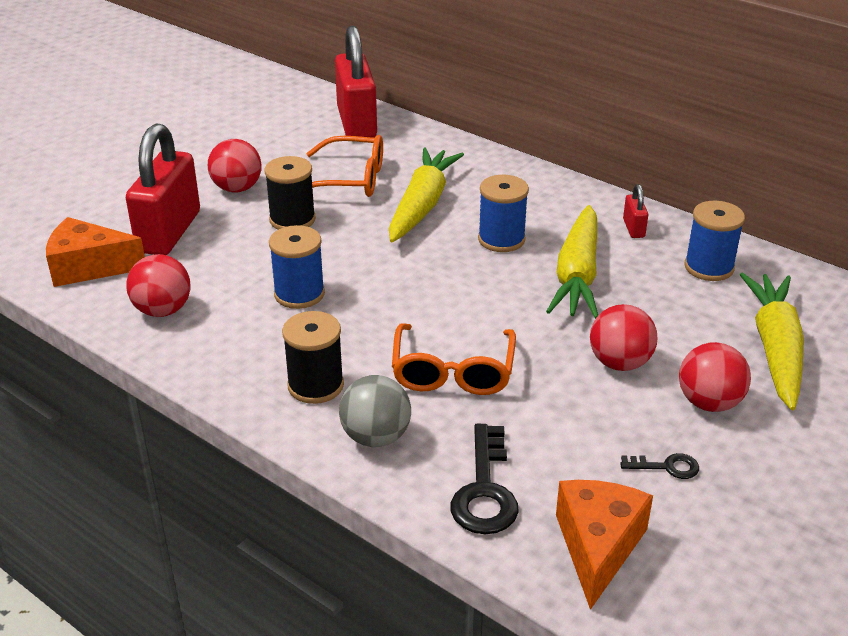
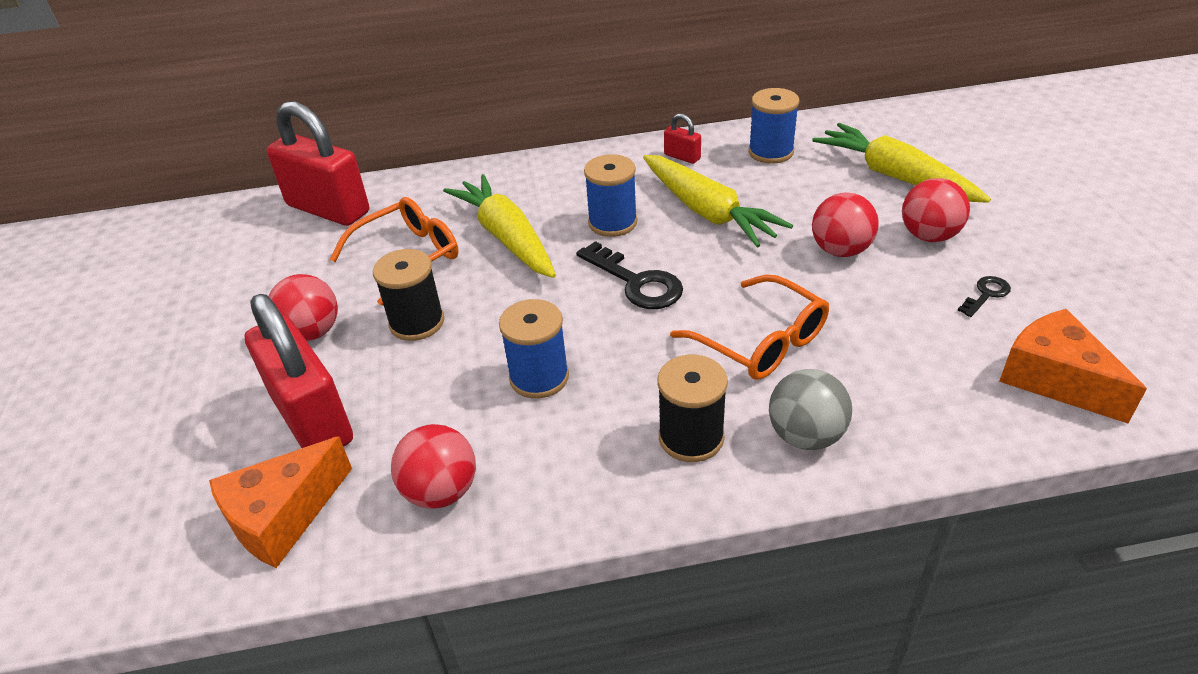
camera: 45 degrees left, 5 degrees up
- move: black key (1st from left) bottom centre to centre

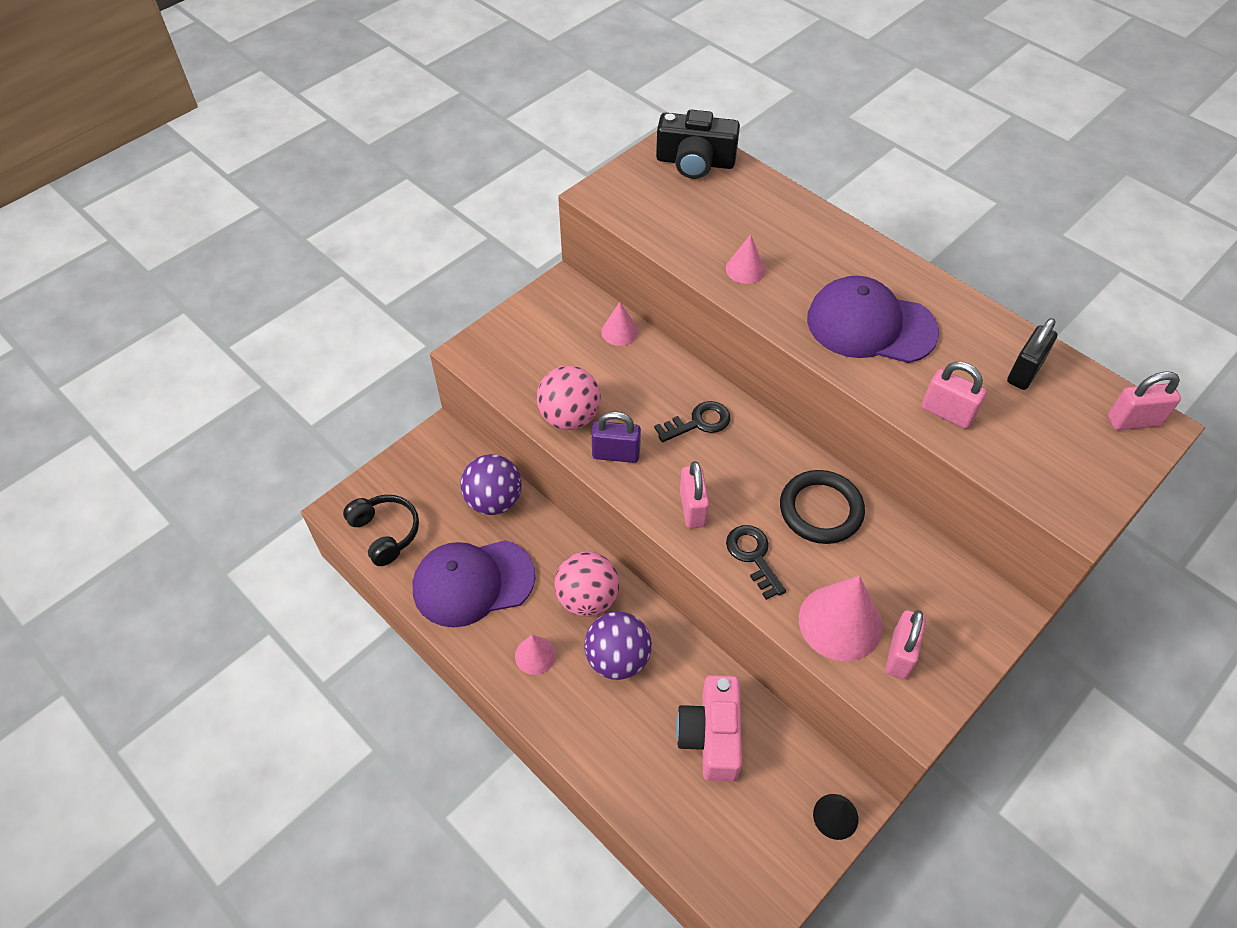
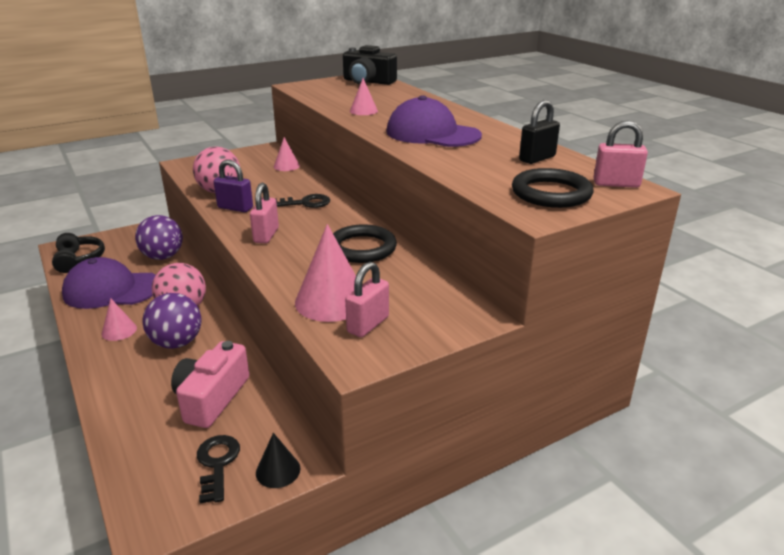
camera: 15 degrees right, 25 degrees down
- delete: pink padlock (3rd from left) middle right
- insert: black ring (2nd from left) middle right
- move: black key (2nd from left in the first image) centre to black key (1st from left) bottom left

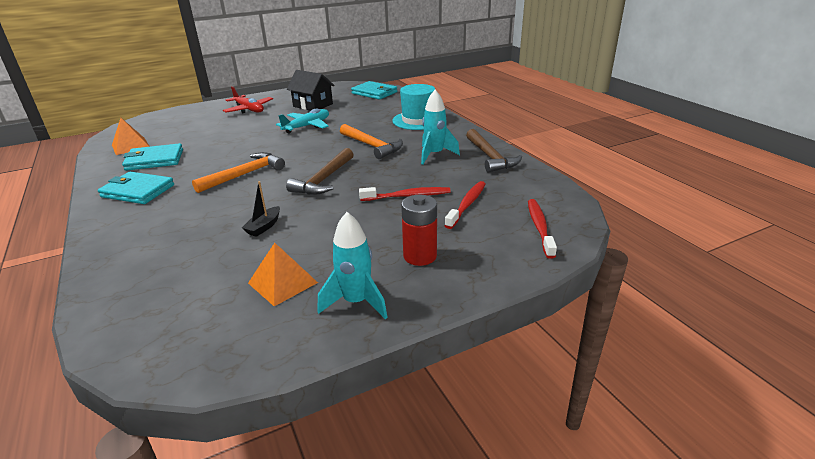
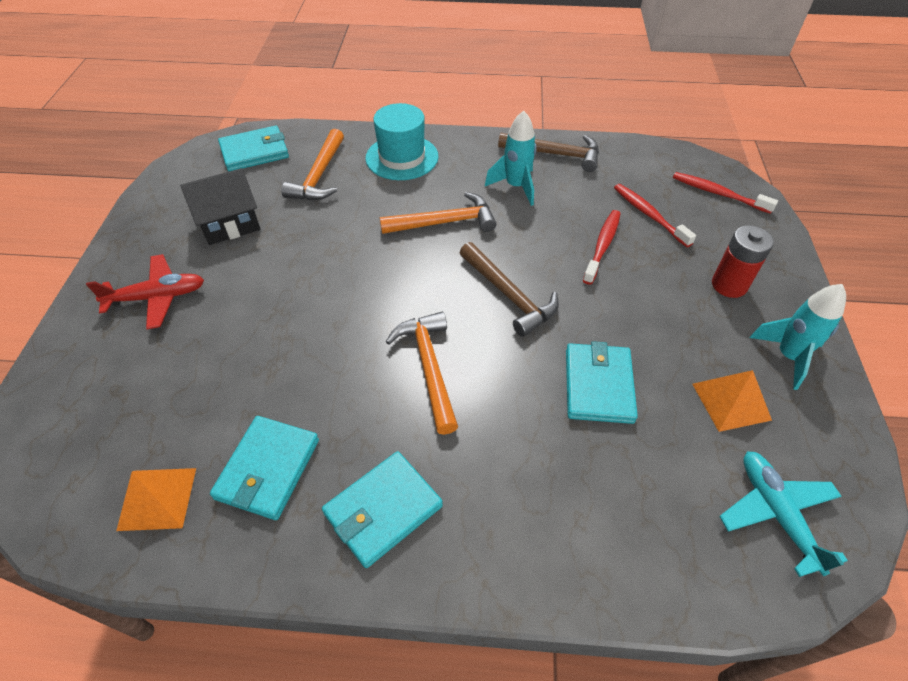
camera: 60 degrees left, 20 degrees up
- insert: orange hammer (1st from left) top centre
- move: turquoise plane top centre to bottom right
- replace: black boat middle left to turquoise wallet (4th from left) centre

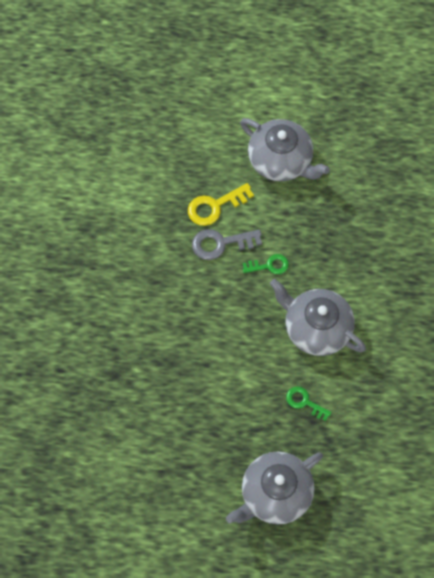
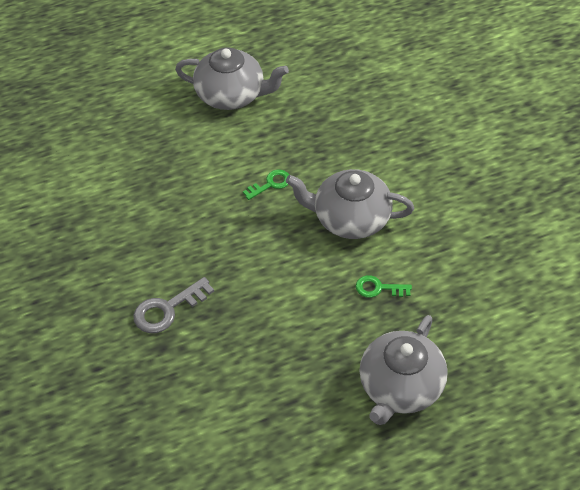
camera: 25 degrees left, 15 degrees down
- delete: yellow key centre
- move: grey key centre to middle left

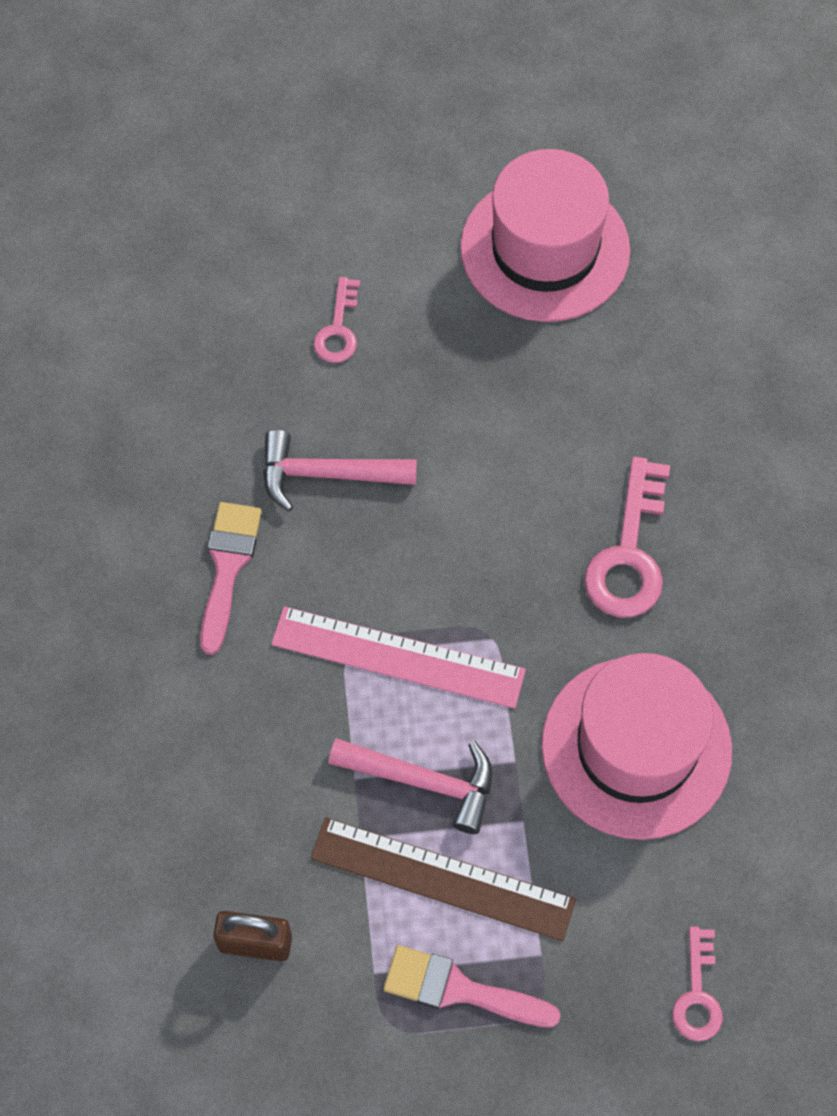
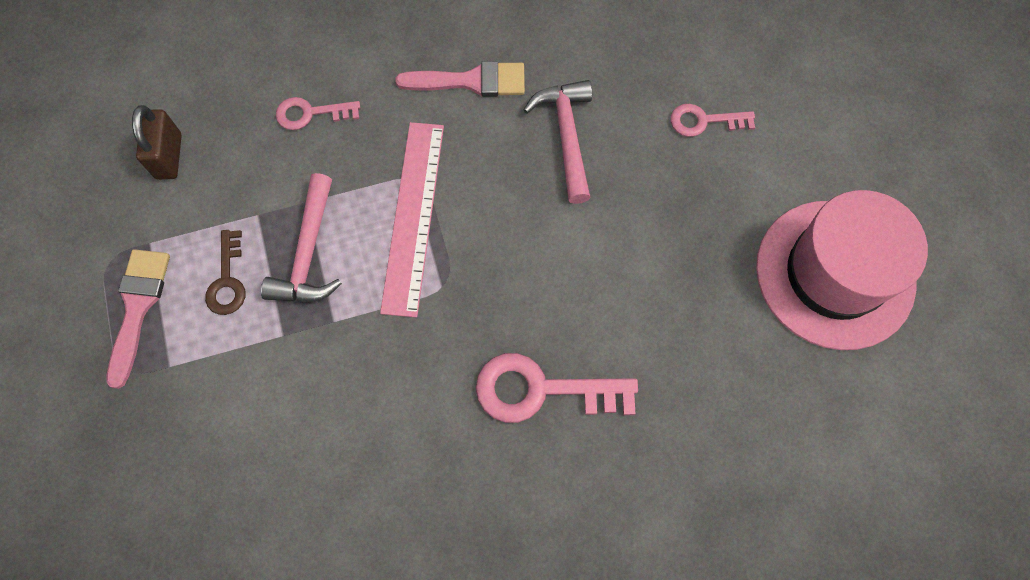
camera: 80 degrees right, 5 degrees up
- delete: pink hat (2nd from left) bottom right
- move: pink key (3rd from left in the first image) bottom right to pink key (1st from left) top left
- replace: brown ruler bottom centre to brown key middle left

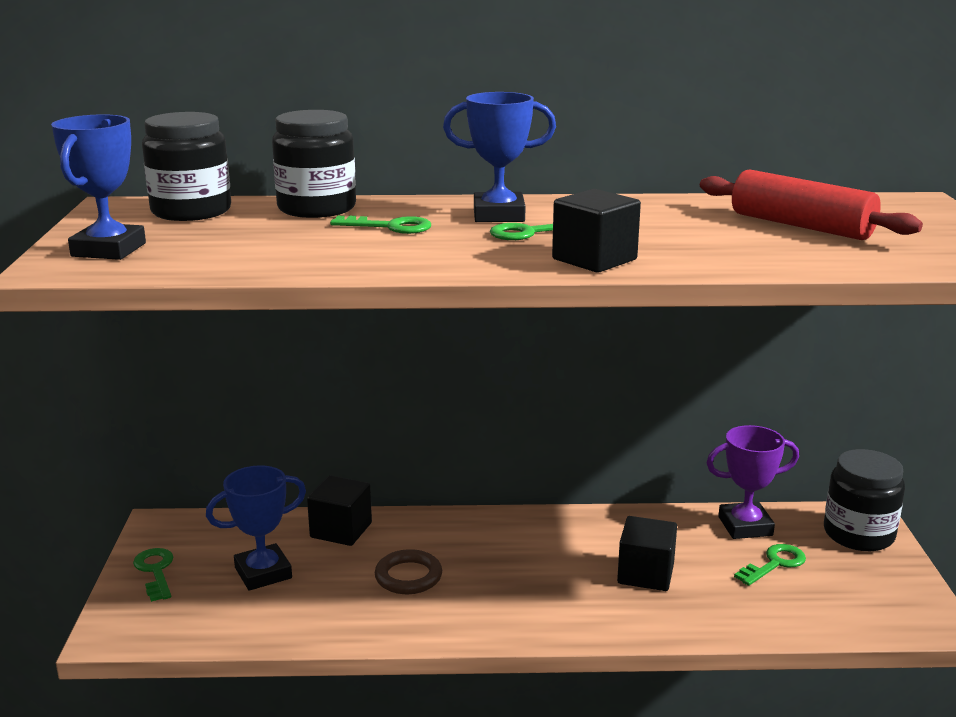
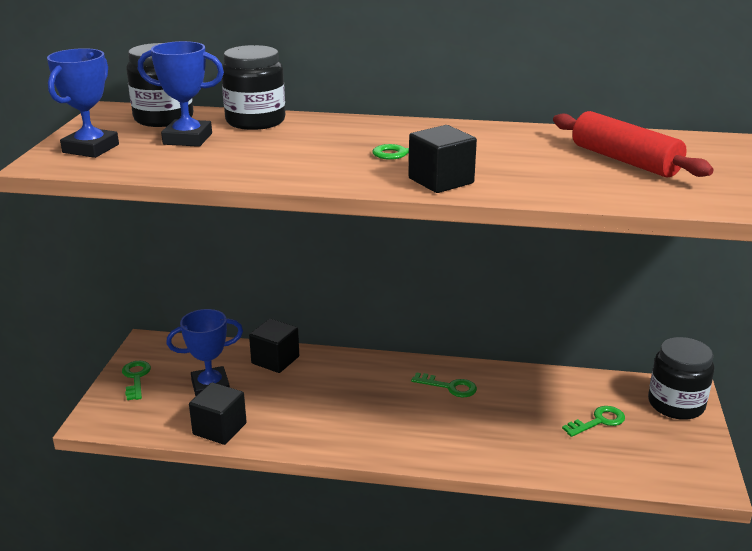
camera: 10 degrees right, 5 degrees up
- delete: brown ring bottom centre
- delete: purple trophy bottom right
- move: green key (2nd from left in the first image) top centre to green key (3rd from left) bottom centre
- move: blue trophy (3rd from left in the first image) top centre to blue trophy (2nd from left) top left
- move: black cube (3rd from left in the first image) bottom right to black cube (1st from left) bottom left

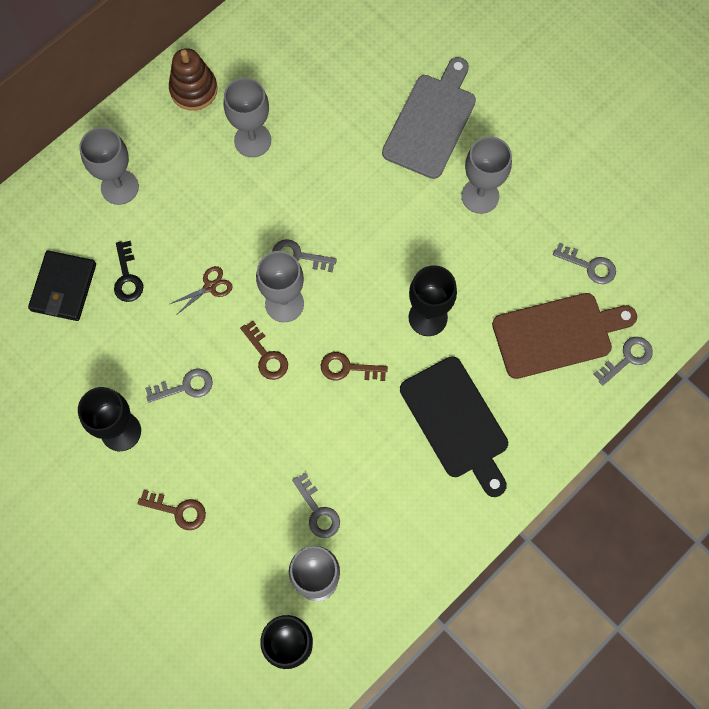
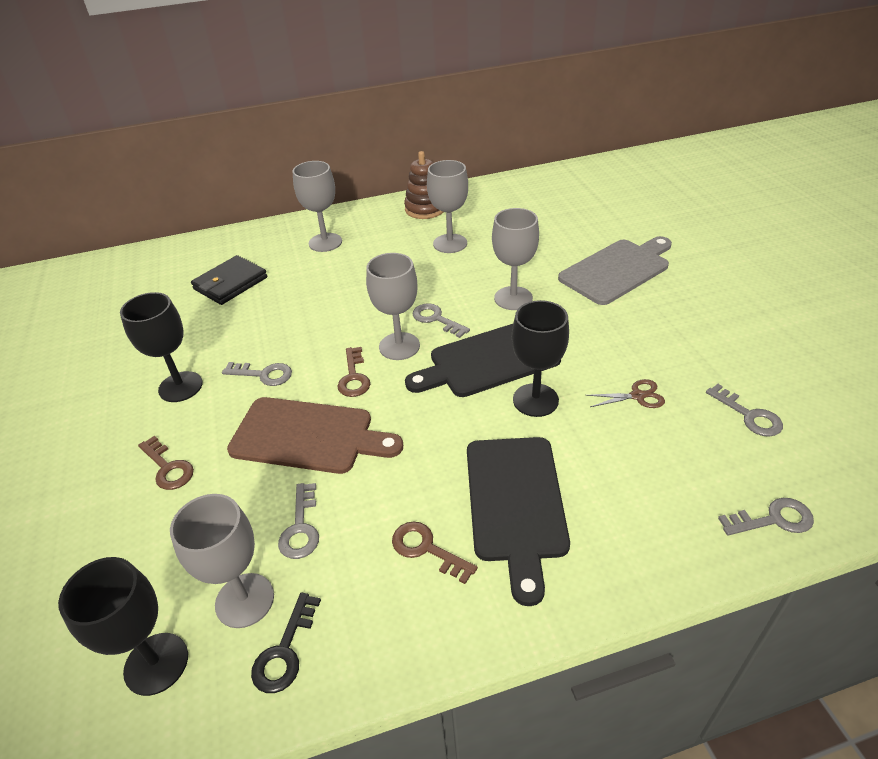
camera: 30 degrees right, 30 degrees down
- insert: black cutting board (1st from left) centre
- move: black key middle left to bottom left
- move: brown scissors middle left to middle right
- move: brown key (3rd from left) centre to bottom centre
- move: grey goblet (5th from left) top right to centre
- move: brown cutting board middle right to centre

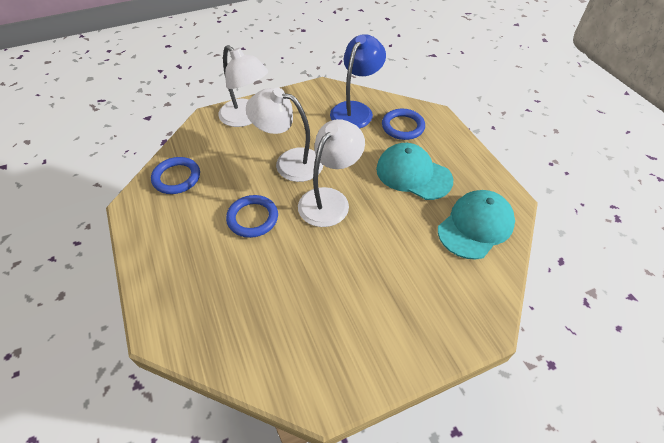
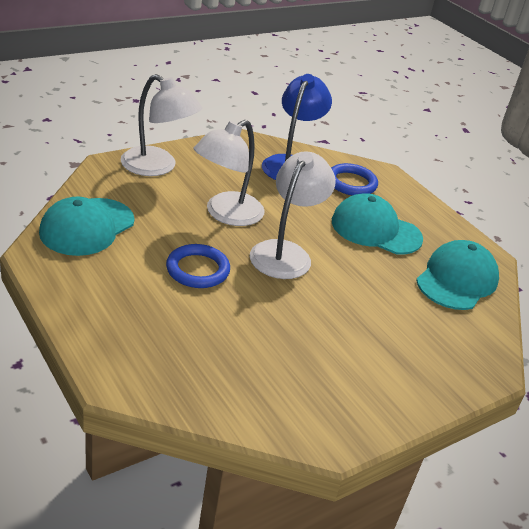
camera: 15 degrees left, 15 degrees down
- replace: blue ring (1st from left) middle left to turquoise cap (1st from left) middle left
- rotate: white lamp (2nd from left) top centre = top centre 60 degrees counterclockwise

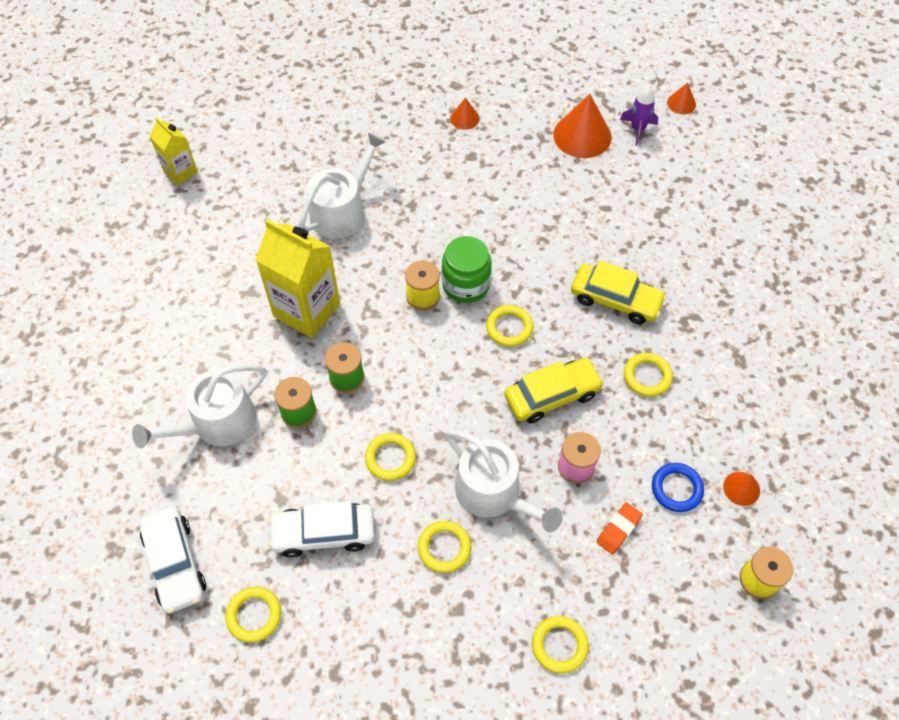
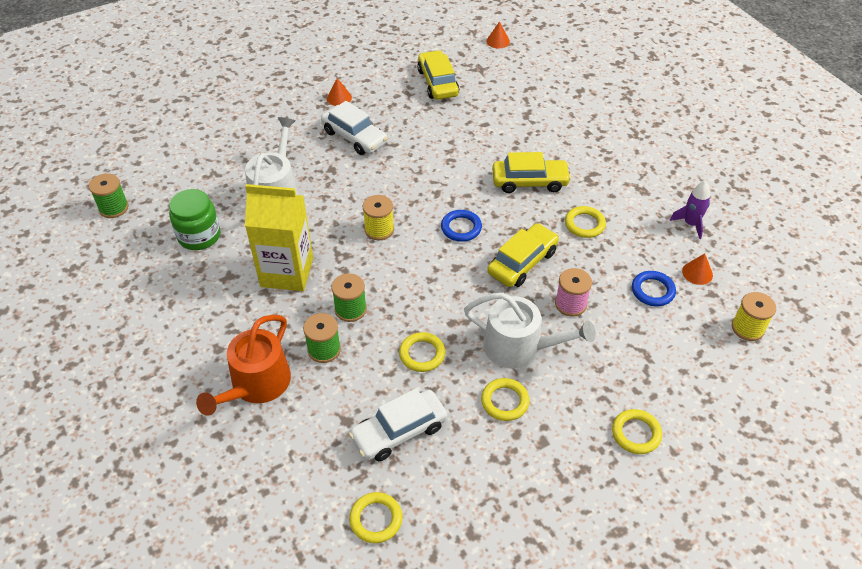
camera: 25 degrees left, 10 degrees down
- delete: orange eraser bottom right
- move: white car (1st from left) bottom left to top centre
- move: green jar centre to middle left
- move: purple rocket top right to middle right
- replace: yellow carton (1st from left) top left to green spool (1st from left) middle left
- replace: orange cone (2nd from left) top centre to yellow car (1st from left) top centre
- recolor: white watering can (1st from left) middle left to orange watering can middle left
- recolor: yellow ring (4th from left) centre to blue ring (1st from left) centre

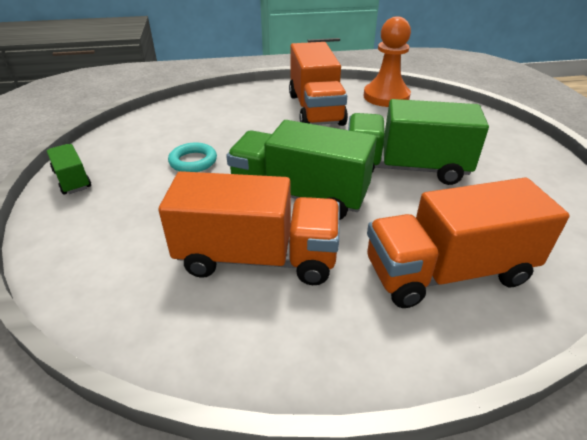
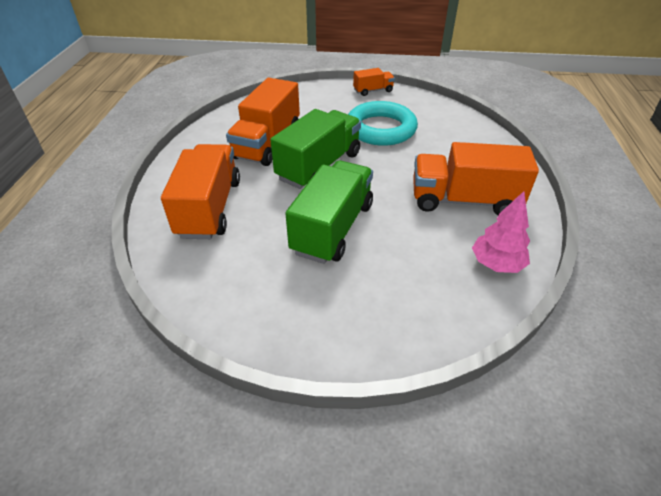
camera: 105 degrees right, 5 degrees up
- replace: orange pawn top centre to pink tree middle right
- recolor: green truck (1st from left) middle left to orange truck (3rd from left) top centre
- resize: turquoise ring middle left = top centre x2.01

